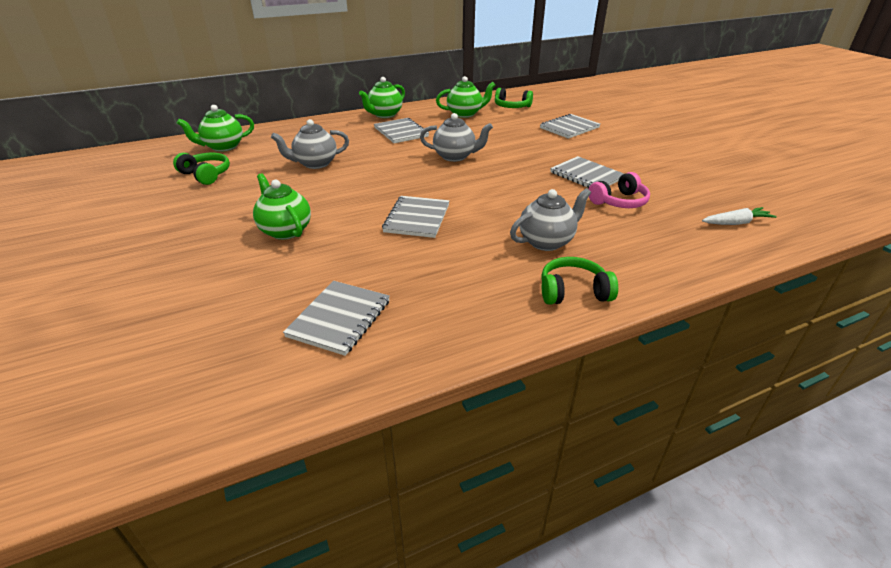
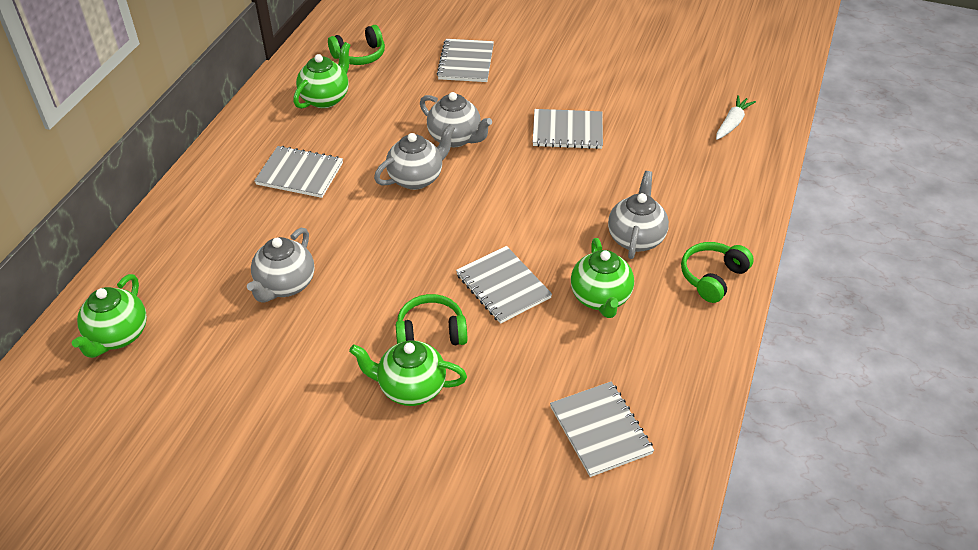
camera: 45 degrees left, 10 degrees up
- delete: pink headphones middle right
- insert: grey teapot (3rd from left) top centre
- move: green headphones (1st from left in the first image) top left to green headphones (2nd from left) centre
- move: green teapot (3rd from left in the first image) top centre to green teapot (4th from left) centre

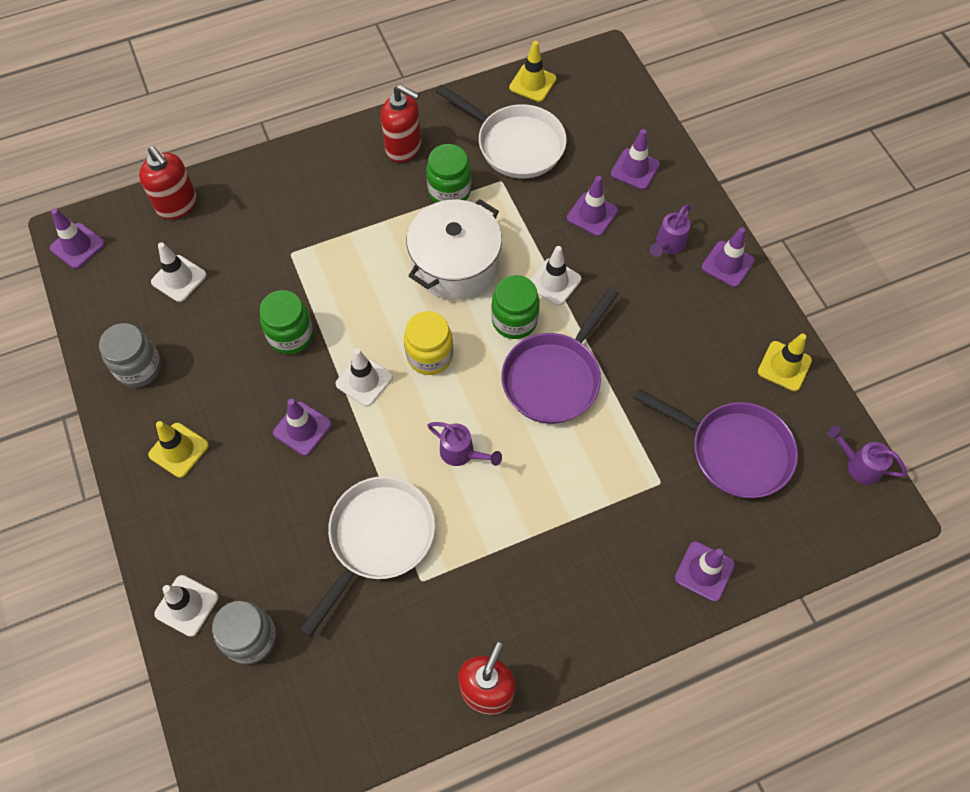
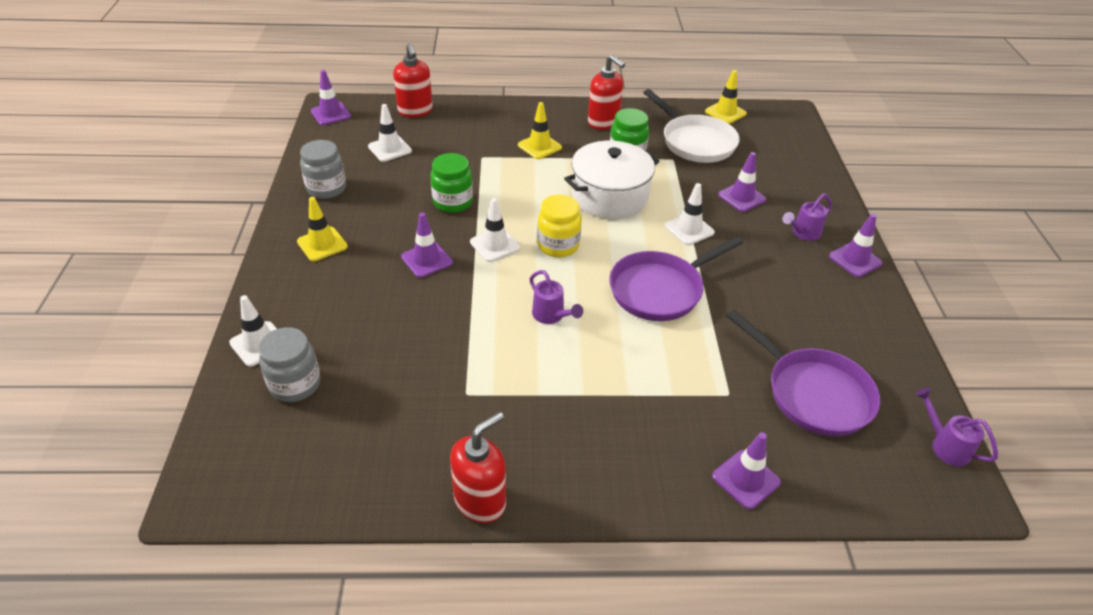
camera: 20 degrees right, 20 degrees down
- delete: white pan (1st from left) bottom centre
- delete: green jar (3rd from left) centre
- delete: purple traffic cone (4th from left) top centre
- move: yellow traffic cone (3rd from left in the first image) middle right to yellow traffic cone (2nd from left) top centre

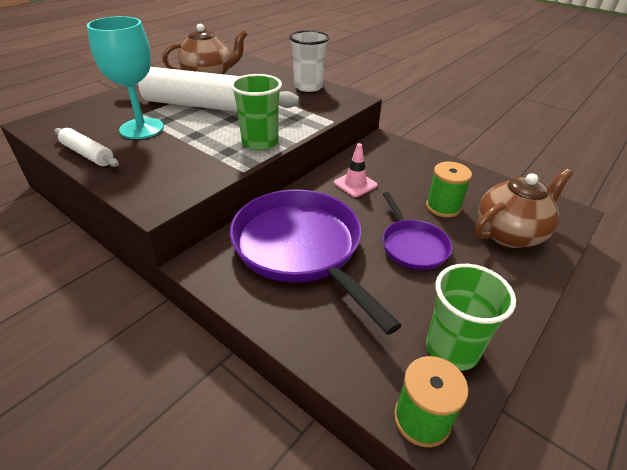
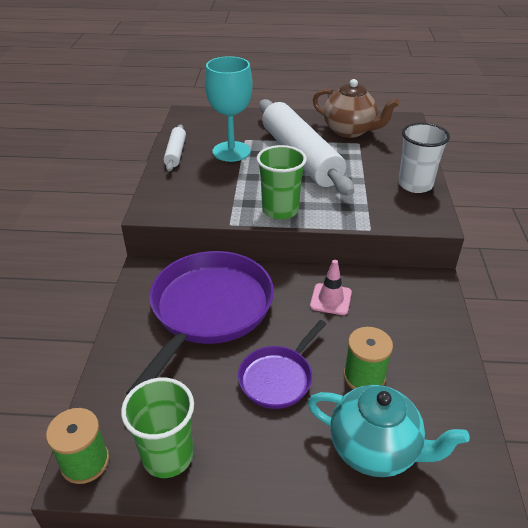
camera: 55 degrees right, 0 degrees up
- recolor: brown teapot (2nd from left) middle right to turquoise teapot bottom right

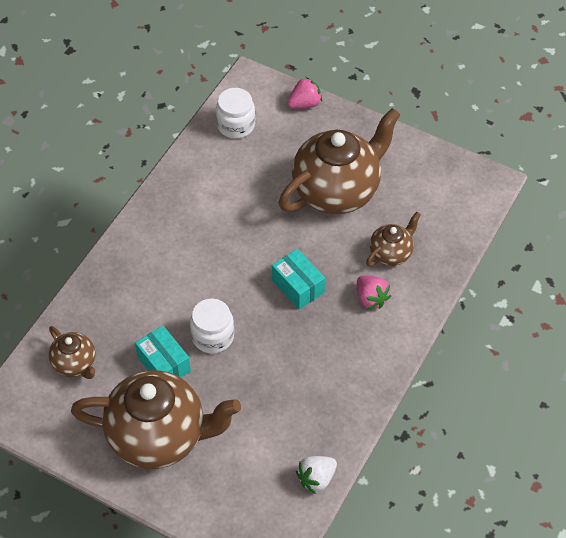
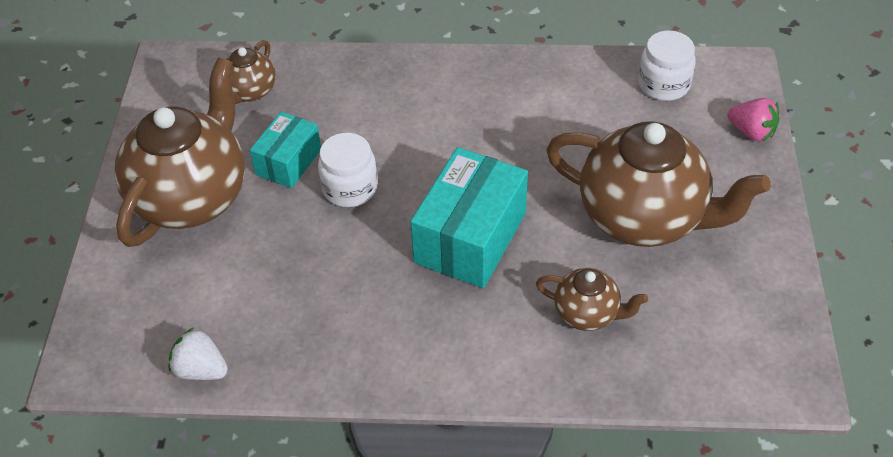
camera: 65 degrees right, 5 degrees down
- delete: pink strawberry (2nd from left) centre
- rotate: brown teapot (2nd from left in the first image) bottom left = top left 135 degrees counterclockwise
- resize: turquoise box (2nd from left) centre = centre x1.69

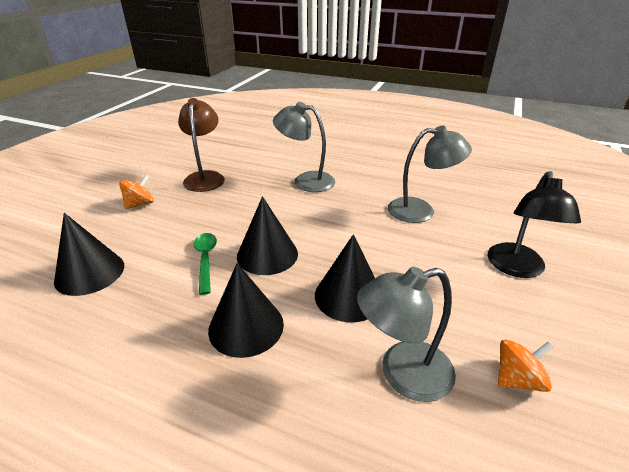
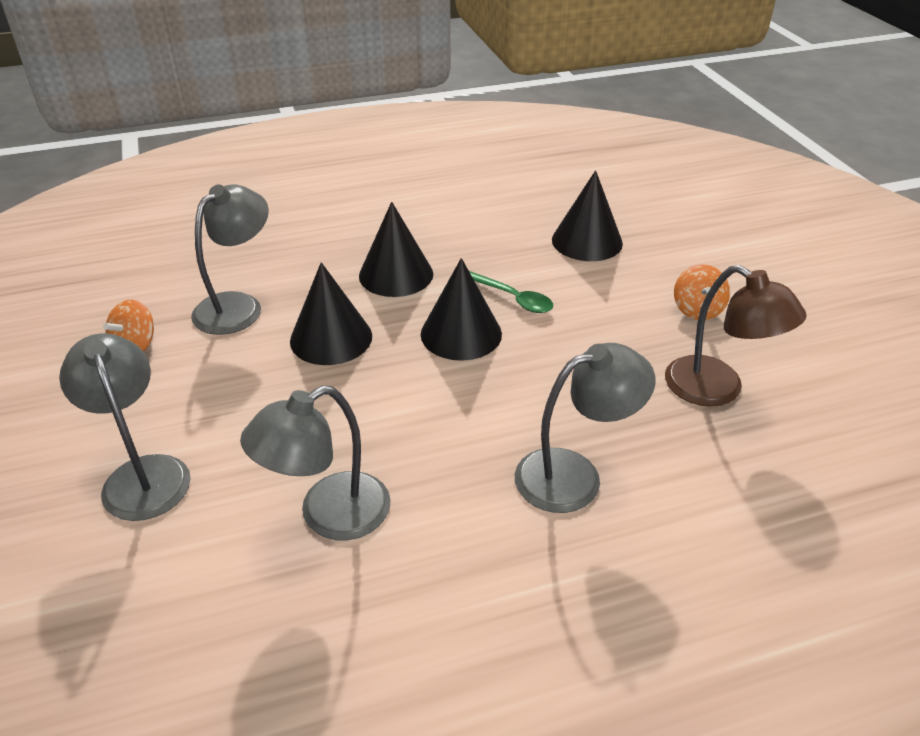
camera: 140 degrees right, 5 degrees up
- recolor: black lamp middle right to grey lamp (1st from left) middle left

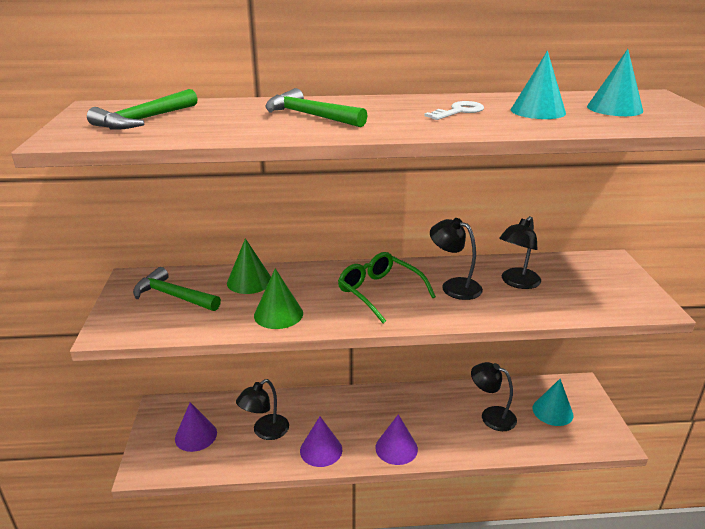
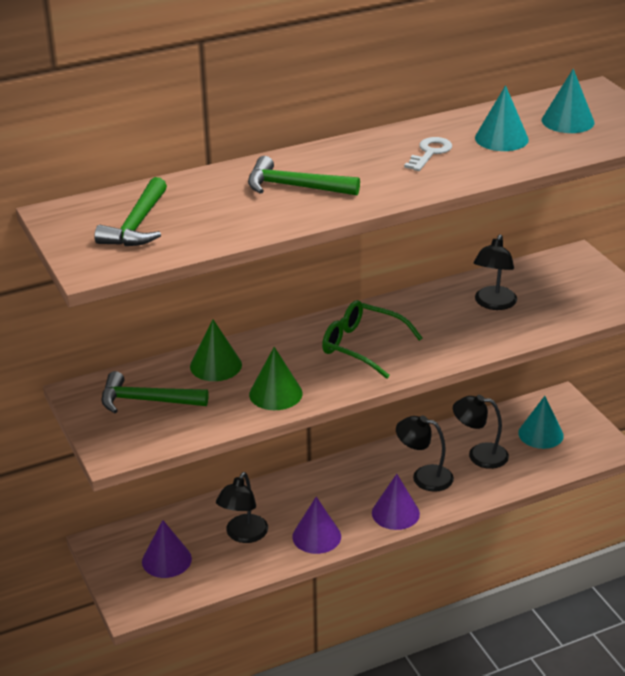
camera: 20 degrees left, 5 degrees up
- move: black lamp (2nd from left) centre to bottom right

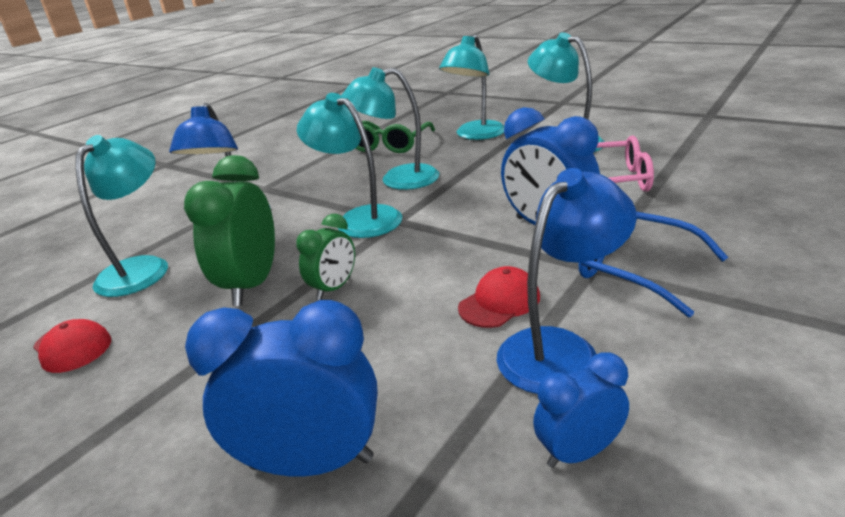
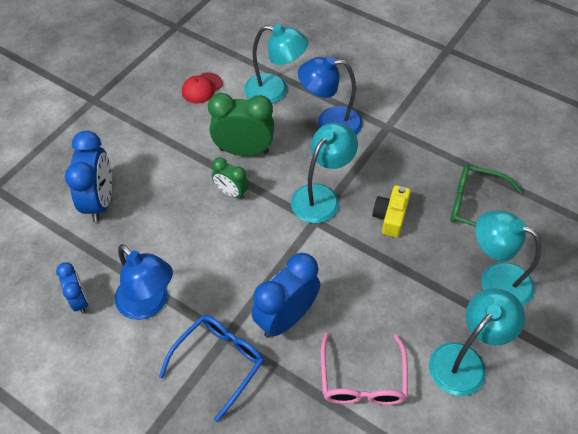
camera: 85 degrees right, 25 degrees up
- delete: red cap (2nd from left) centre
- replace: turquoise lamp (3rd from left) top centre to yellow camera middle right

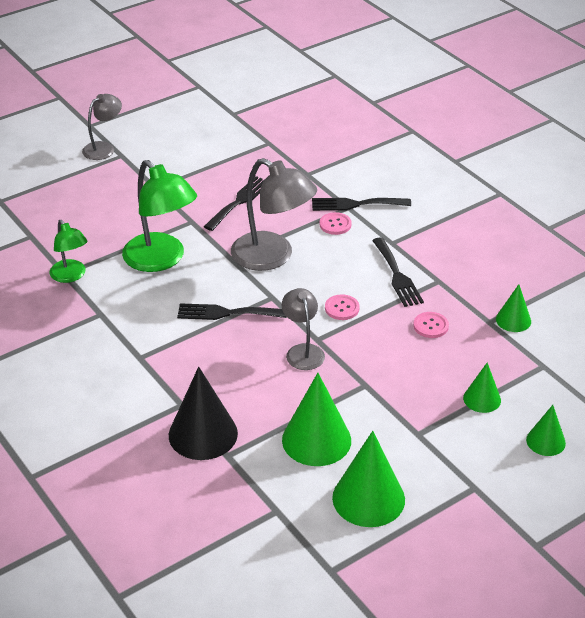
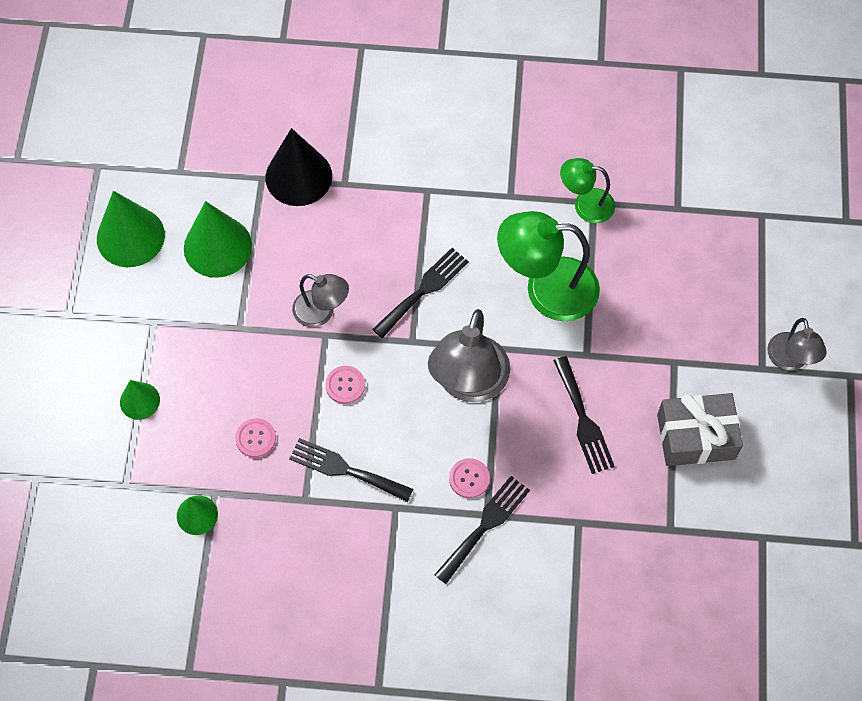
camera: 130 degrees right, 25 degrees up
- delete: green cone (5th from left) bottom right
- insert: grey gift middle right
- rotate: grey lamp (2nd from left) centre = centre 60 degrees counterclockwise

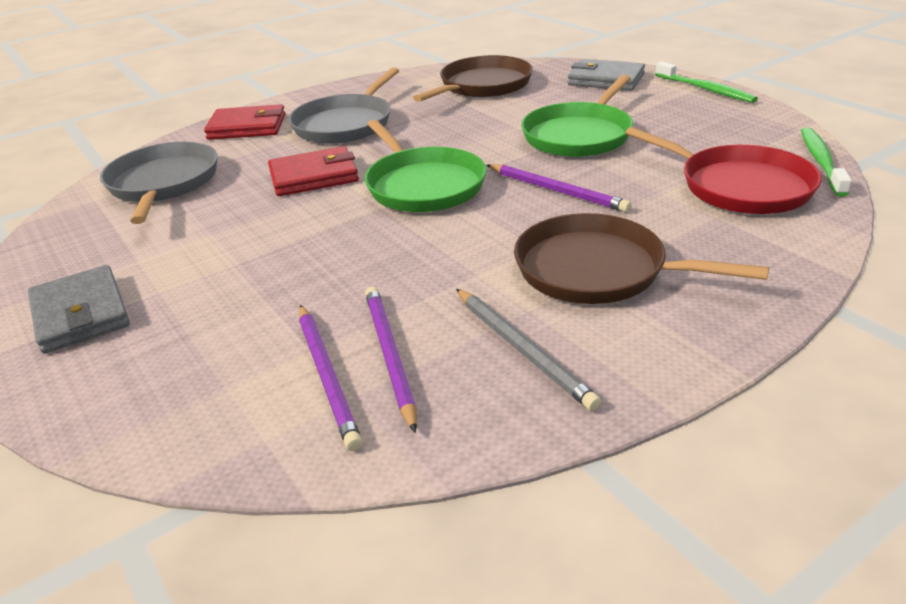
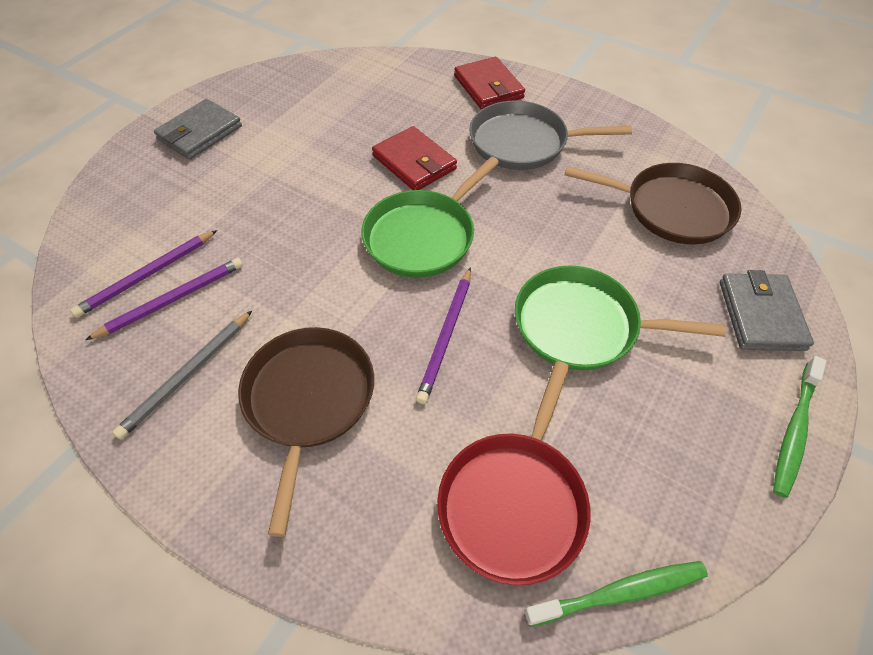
camera: 65 degrees right, 20 degrees up
- delete: grey pan (1st from left) top left

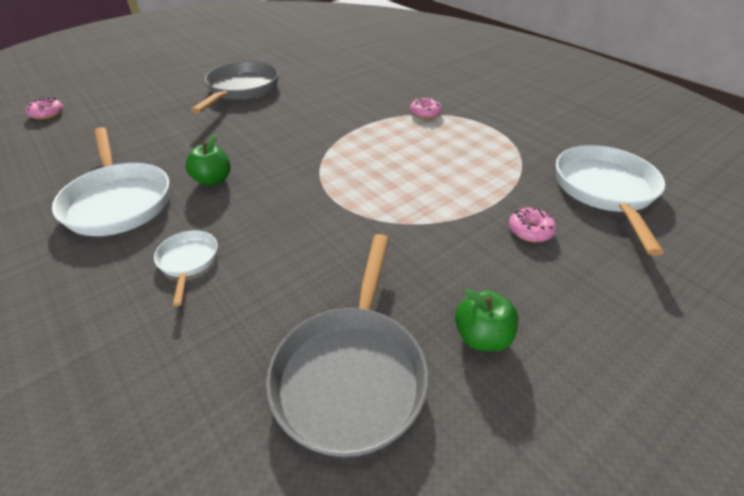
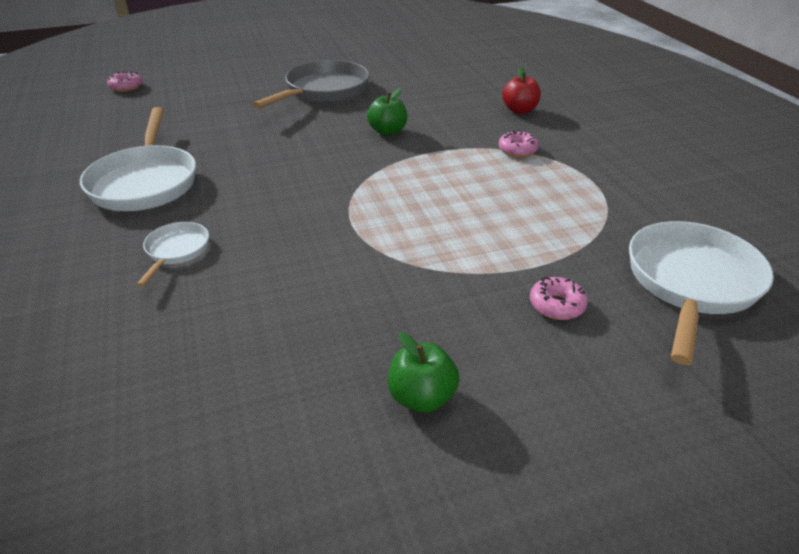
camera: 20 degrees right, 5 degrees down
- delete: grey pan (2nd from left) bottom centre
- insert: red apple top centre
- move: green apple (1st from left) top left to top centre

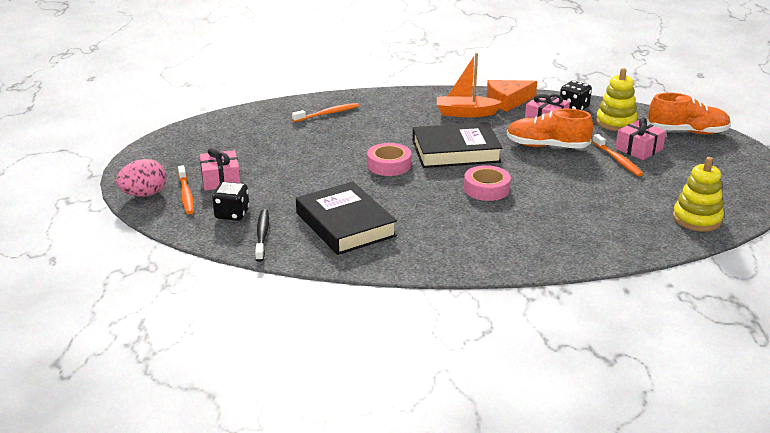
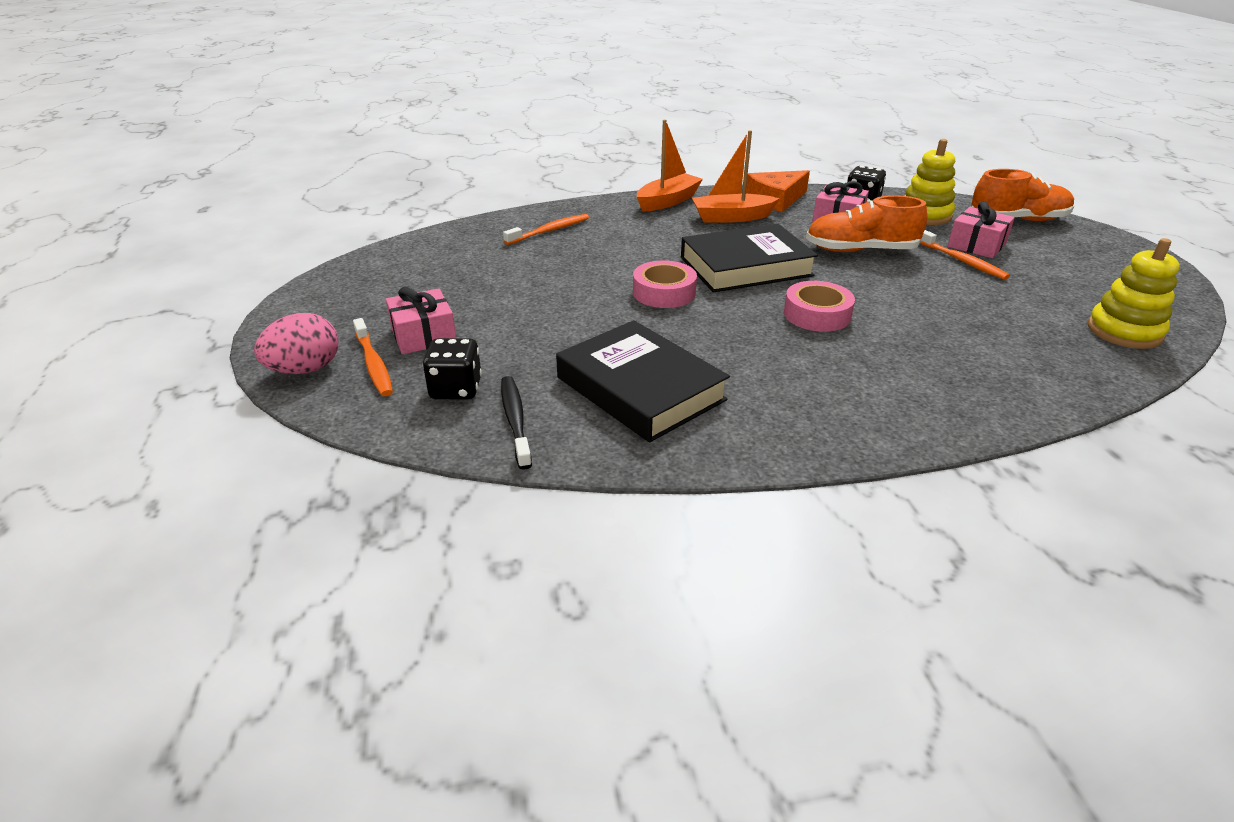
camera: 10 degrees left, 5 degrees up
- insert: orange boat (1st from left) top centre

